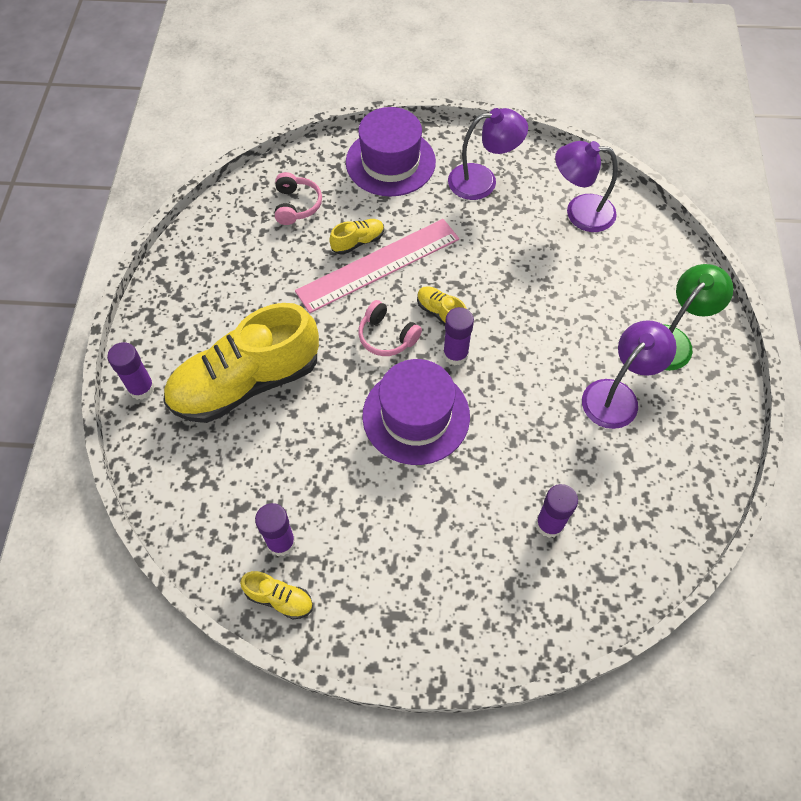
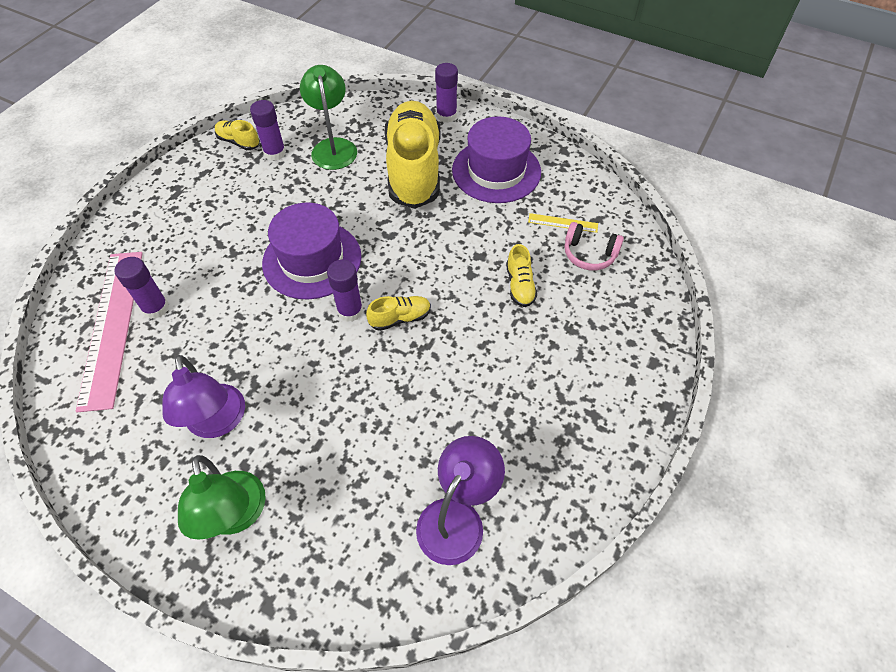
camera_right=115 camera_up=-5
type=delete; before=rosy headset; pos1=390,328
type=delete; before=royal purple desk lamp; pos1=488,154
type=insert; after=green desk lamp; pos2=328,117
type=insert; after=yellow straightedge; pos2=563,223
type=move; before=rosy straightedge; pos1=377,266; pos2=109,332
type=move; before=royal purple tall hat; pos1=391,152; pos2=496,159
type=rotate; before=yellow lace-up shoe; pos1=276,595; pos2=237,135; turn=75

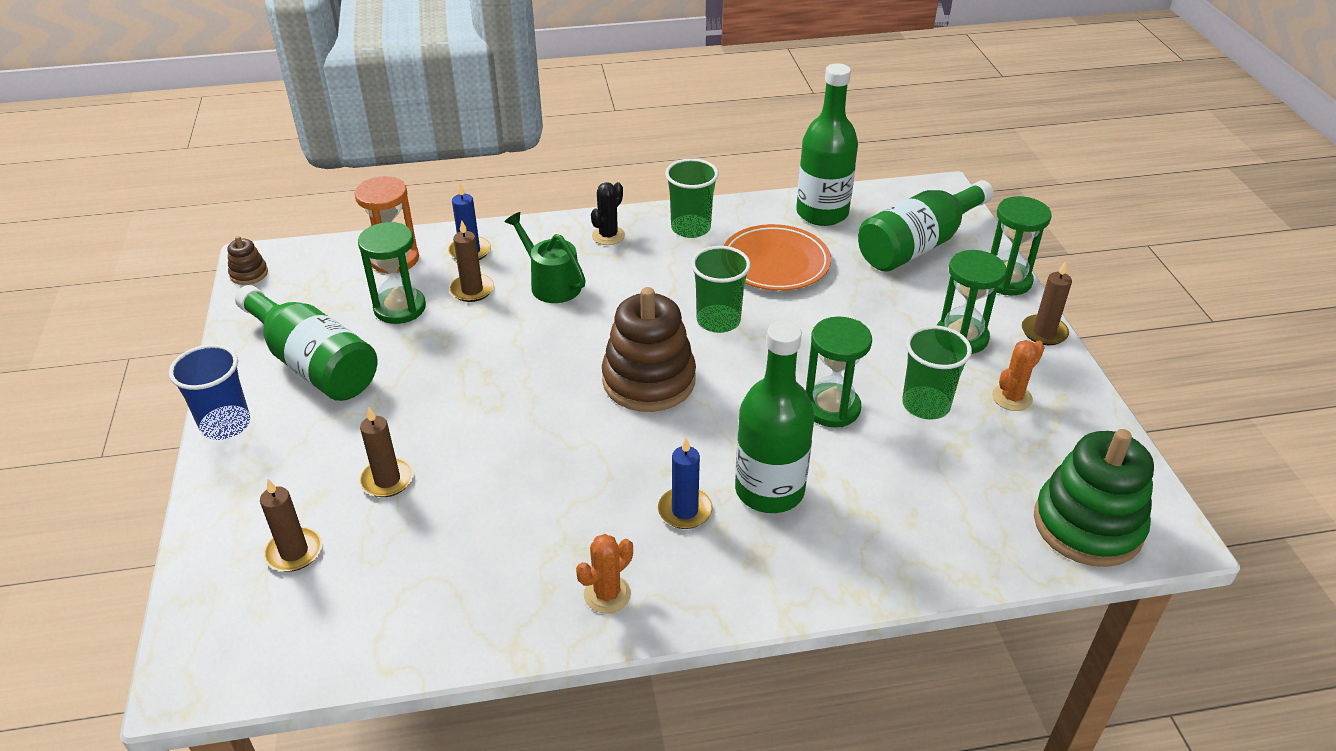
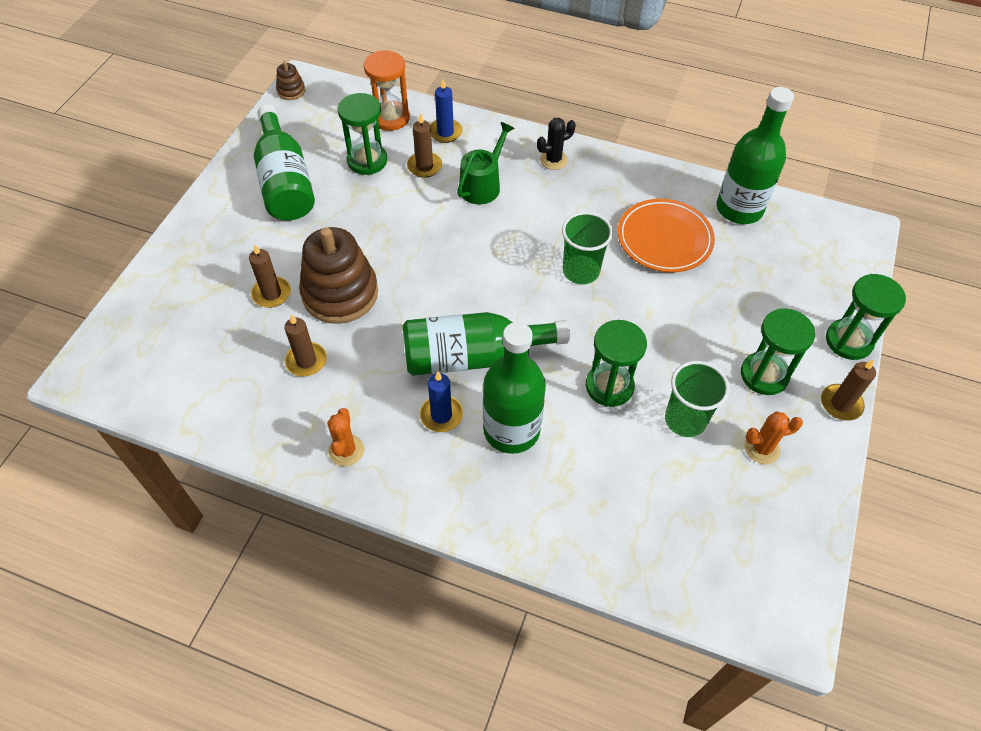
camera_right=30 camera_up=15
type=delete; before=royal blue beaker; pos1=209,392
type=delete; before=green beaker; pos1=691,198
type=delete; before=green stacking rings; pos1=1094,498
type=move; before=dark brown candle; pos1=291,525; pos2=305,345
type=move; before=dark brown stacking rings; pos1=649,349; pos2=338,275
type=move; before=green flask; pos1=926,226; pos2=486,344
type=rotate; before=green sprinkling can; pos1=545,257; pos2=486,163; turn=45
type=rotate; before=bright orange prickly plant; pos1=604,573; pos2=345,437; turn=-75

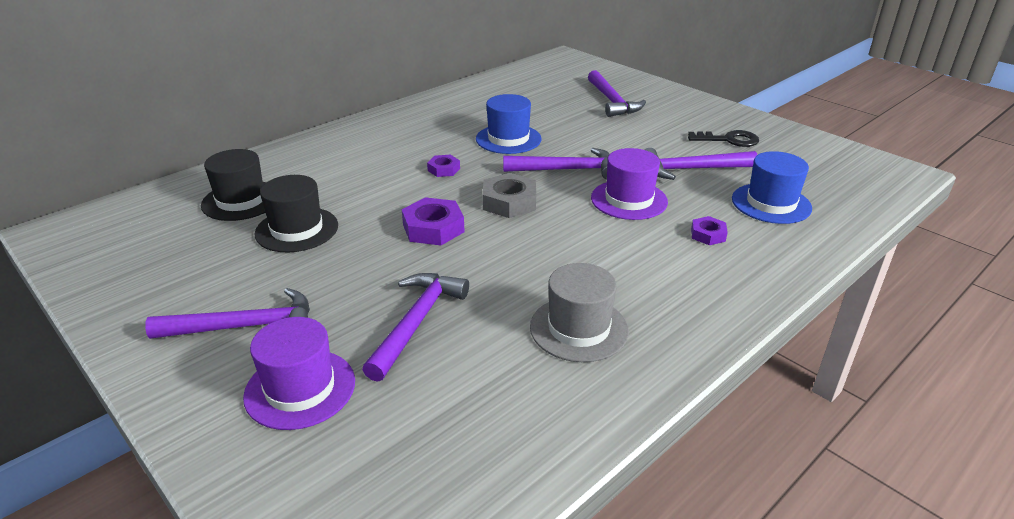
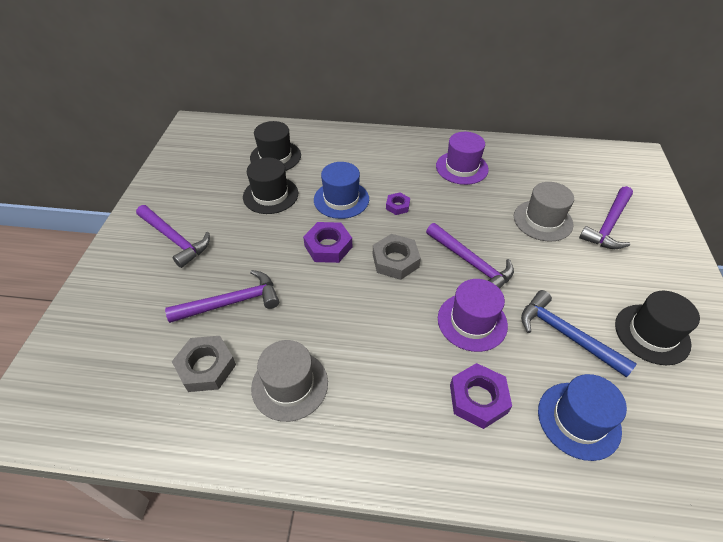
camera_right=50 camera_up=15
type=insert; after=gray hexagon nut; pos2=204,364
type=insert; after=gray tall hat; pos2=544,212
type=move; before=royal purple tall hat; pos1=299,373; pos2=462,158
type=move; before=royal blue tall hat; pos1=509,124; pos2=341,190
type=replace; before=ebony key; after=ebony tall hat; pos1=723,138; pos2=657,328
type=recolor; before=royal purple hammer; after=royal blue hammer; pos1=701,164; pos2=579,333
type=resize; before=royal purple hexagon nut; pos1=709,230; pos2=481,396; scale=1.72

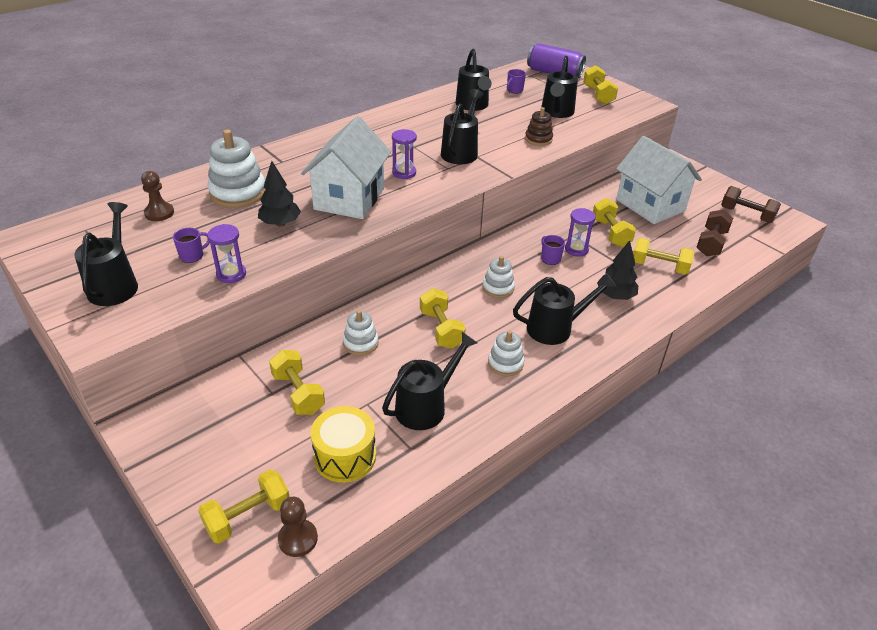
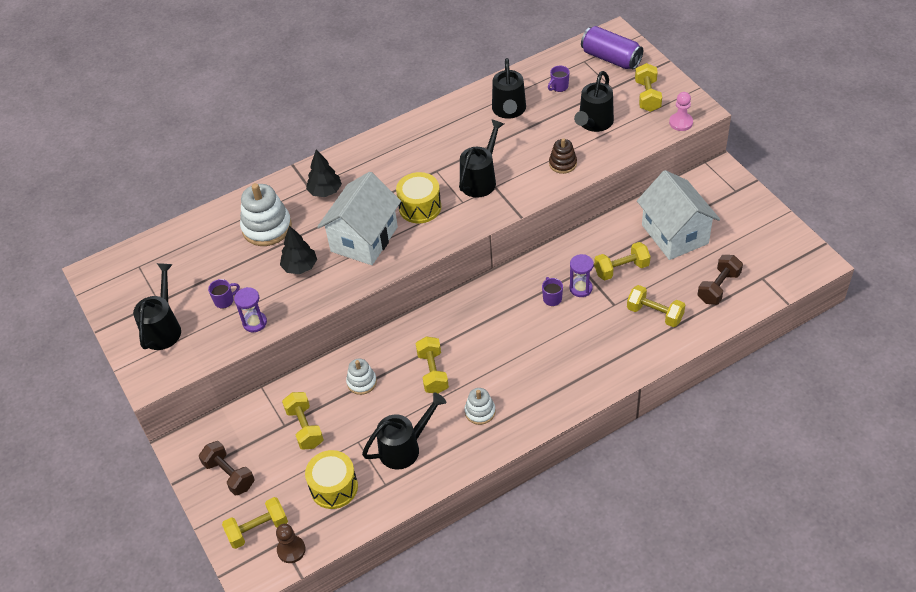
camera_right=15 camera_up=10
type=delete; before=dark brown game pawn; pos1=157,196
type=delete; before=white stacking rings; pos1=498,277
type=delete; before=ebony sprinkling can; pos1=565,309
type=insert; after=rosy game pawn; pos2=681,111
type=move; before=ebony fir tree; pos1=617,270; pos2=324,173
type=move; before=dark brown dumbbell; pos1=751,204; pos2=226,468
type=replace; before=royal purple hourglass; after=yellow snare drum; pos1=404,154; pos2=418,197
type=rotate; before=yellow dumbbell; pos1=614,222; pos2=622,261; turn=75

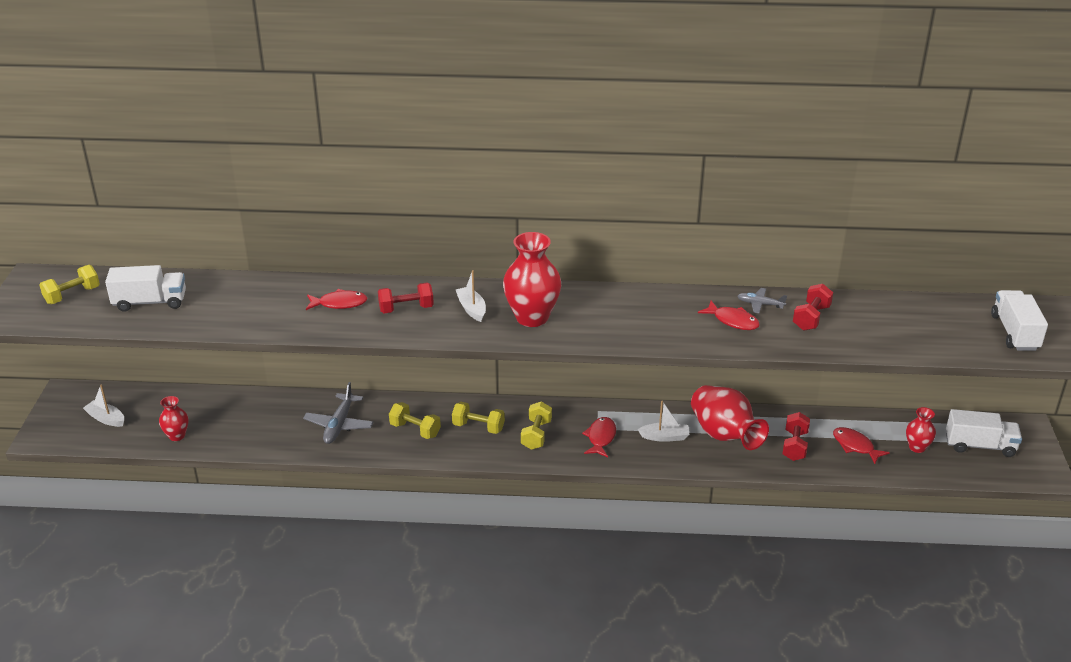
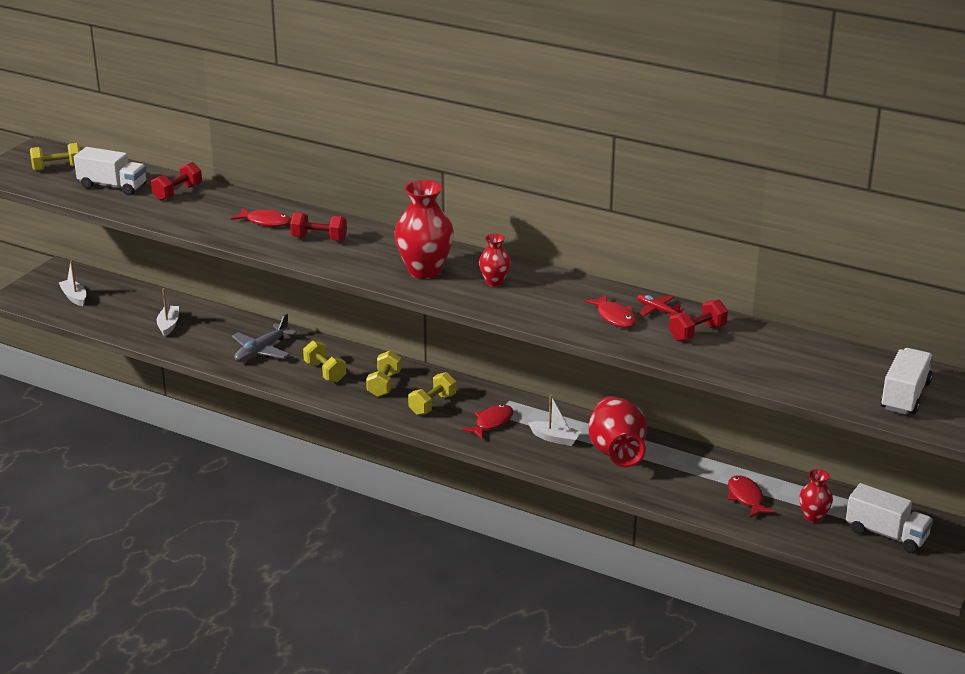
camera_right=25 camera_up=-5
type=move; before=crimson vase; pos1=173,418; pos2=495,260
type=move; before=white sailboat; pos1=471,296; pos2=168,312
type=move; before=crimson dumbbell; pos1=796,436; pos2=176,181
type=recolor; before=gray plane; after=crimson plane; pos1=762,300; pos2=660,305
type=rotate; before=yellow dumbbell; pos1=478,418; pos2=383,374; turn=60

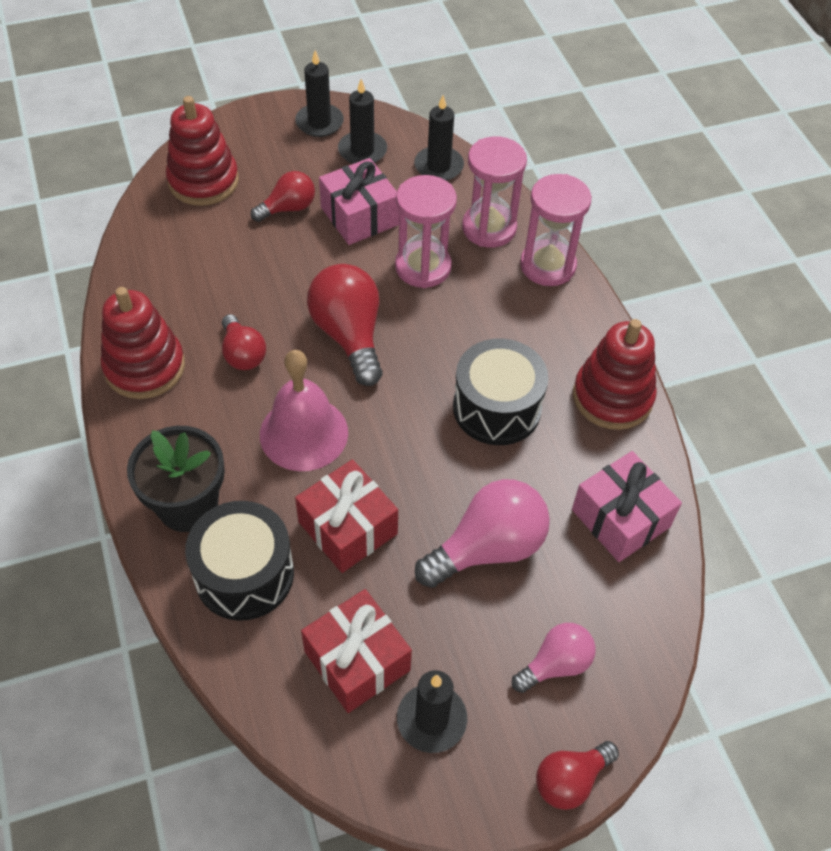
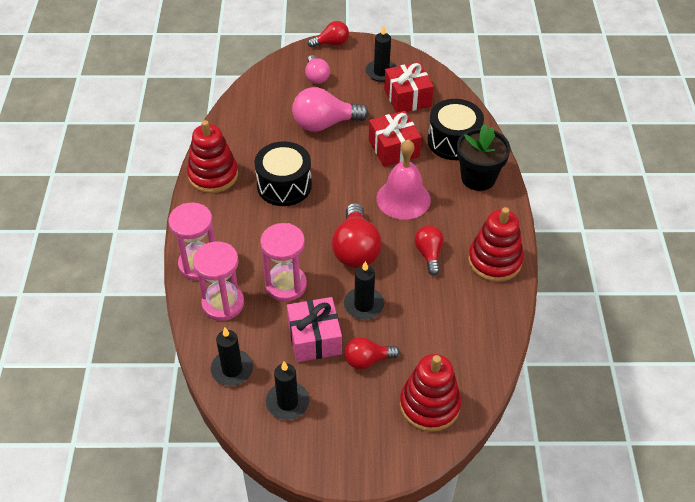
camera_right=-160 camera_up=-5
type=delete; before=rosy gift; pos1=627,506
type=move; before=ebony candle; pos1=319,93; pos2=364,290
type=rotate; before=rosy bulb; pos1=554,658; pos2=317,69; turn=-90

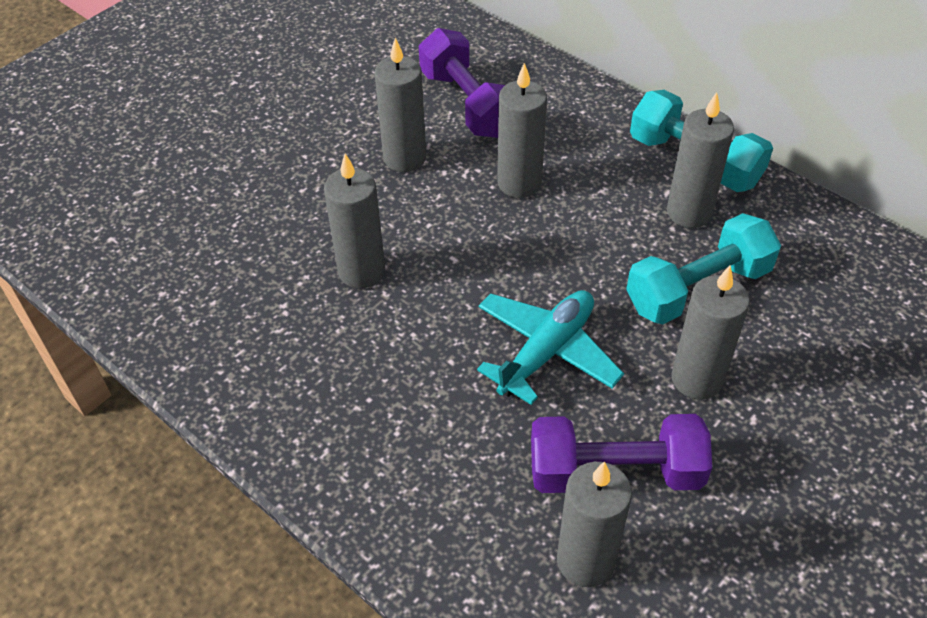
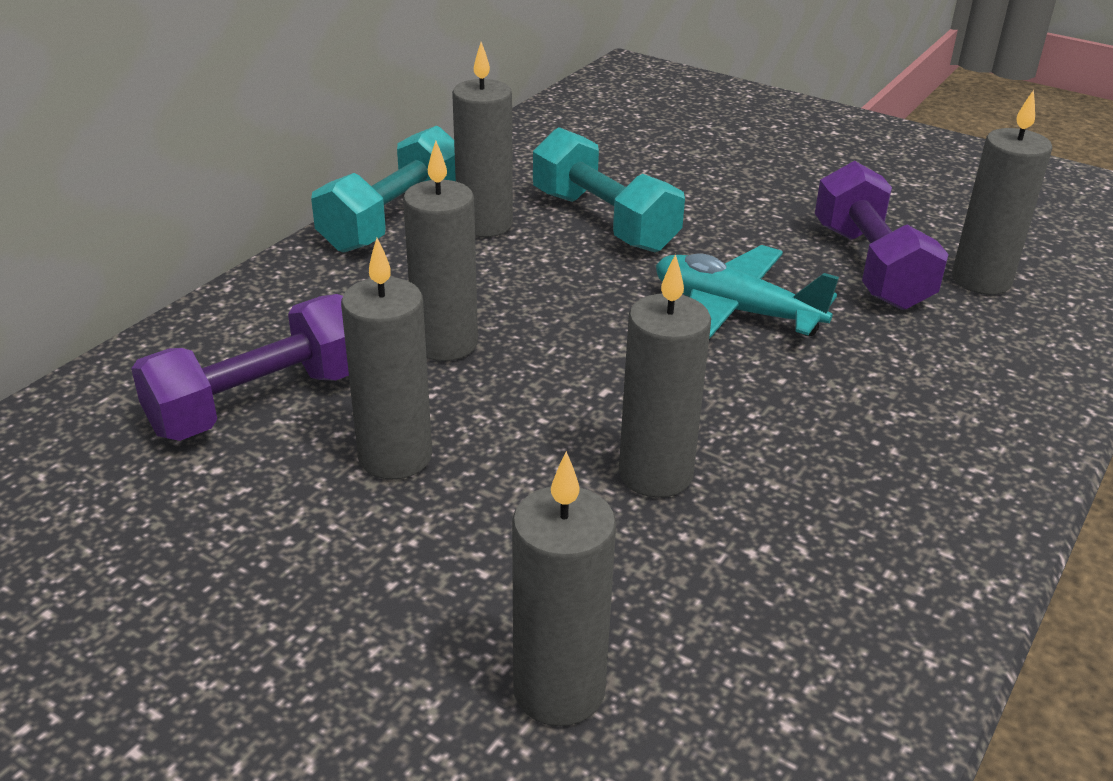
camera_right=-100 camera_up=-15
type=move; before=gray candle; pos1=710,332; pos2=564,588

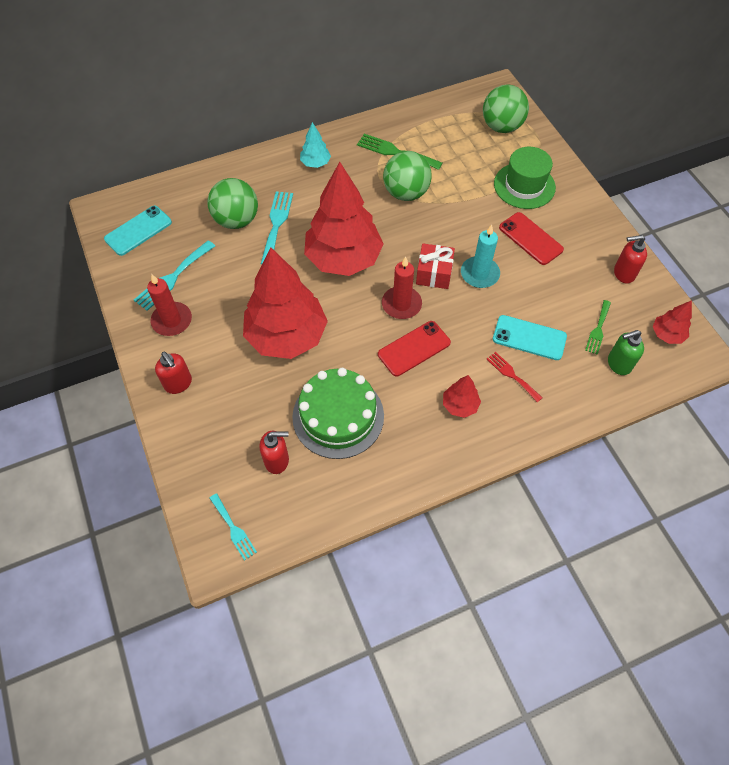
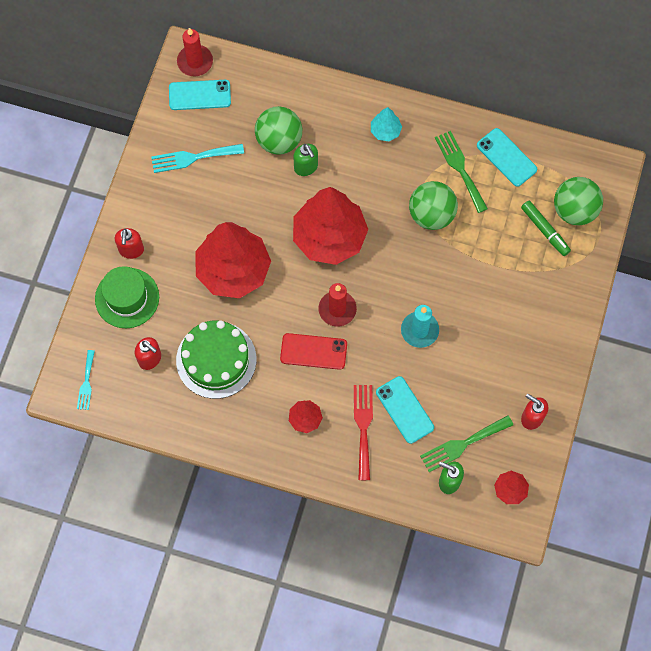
camera_right=40 camera_up=10
type=delete; before=crimson gift; pos1=435,266
type=delete; before=crimson phone; pos1=531,238
type=insert; after=aqua phone; pos2=507,157
type=insert; after=green marker pen; pos2=546,228
type=move; before=crimson candle; pos1=169,305; pos2=195,52
type=move; before=green tall hat; pos1=525,178; pos2=127,297
type=replace; before=aqua fork; after=green pump bottle; pos1=277,227; pos2=305,160
type=resize; before=crimson fork; pos1=514,377; pos2=363,432; scale=1.58
type=resize; before=green fork; pos1=598,327; pos2=466,443; scale=1.58

